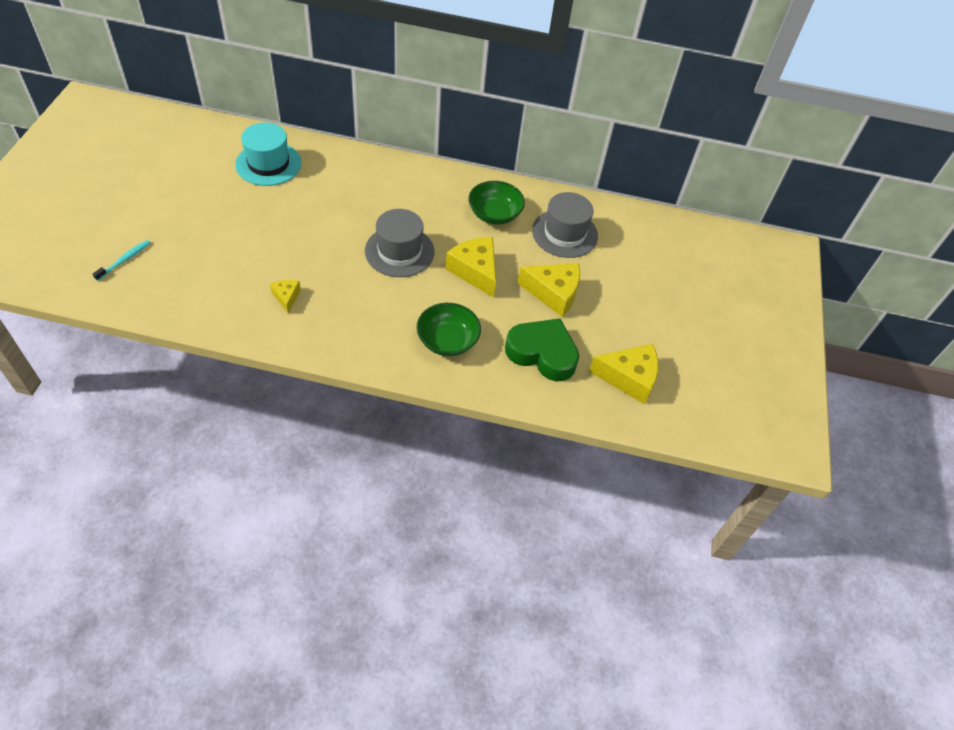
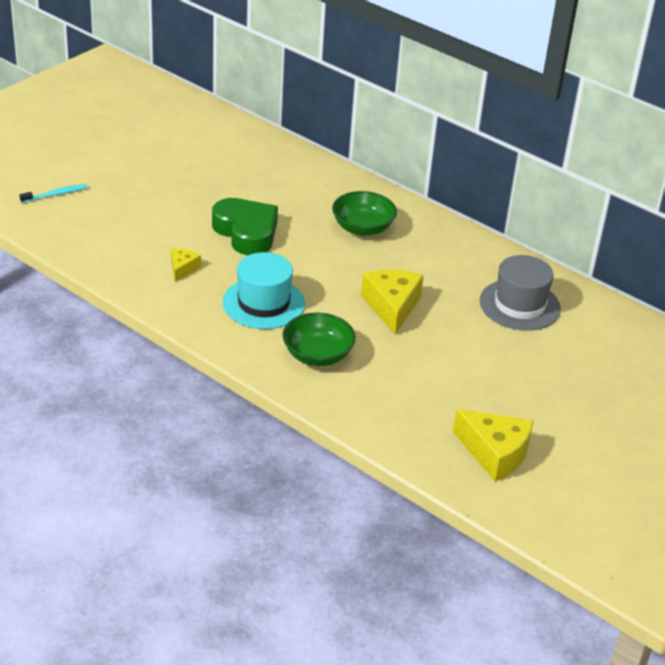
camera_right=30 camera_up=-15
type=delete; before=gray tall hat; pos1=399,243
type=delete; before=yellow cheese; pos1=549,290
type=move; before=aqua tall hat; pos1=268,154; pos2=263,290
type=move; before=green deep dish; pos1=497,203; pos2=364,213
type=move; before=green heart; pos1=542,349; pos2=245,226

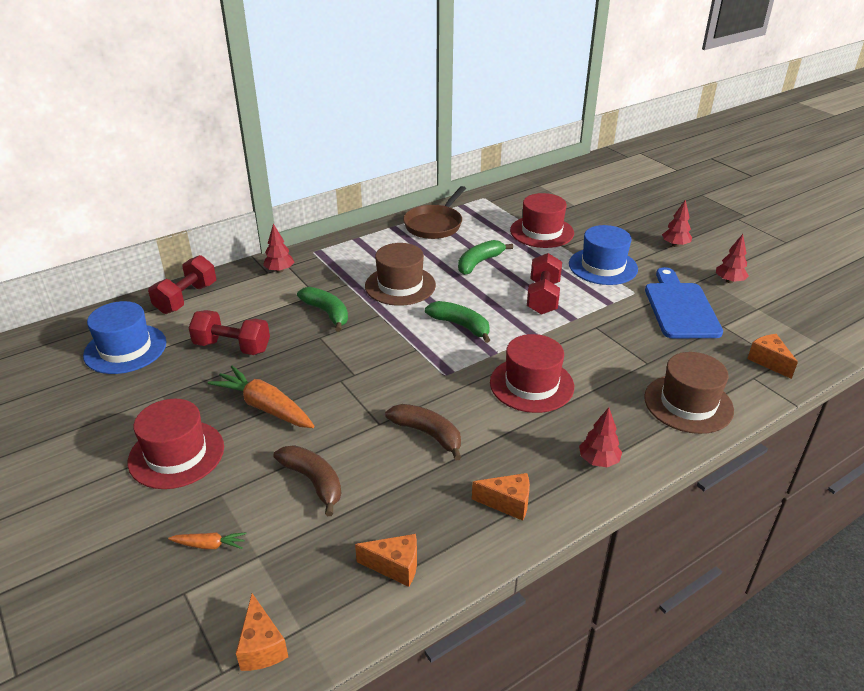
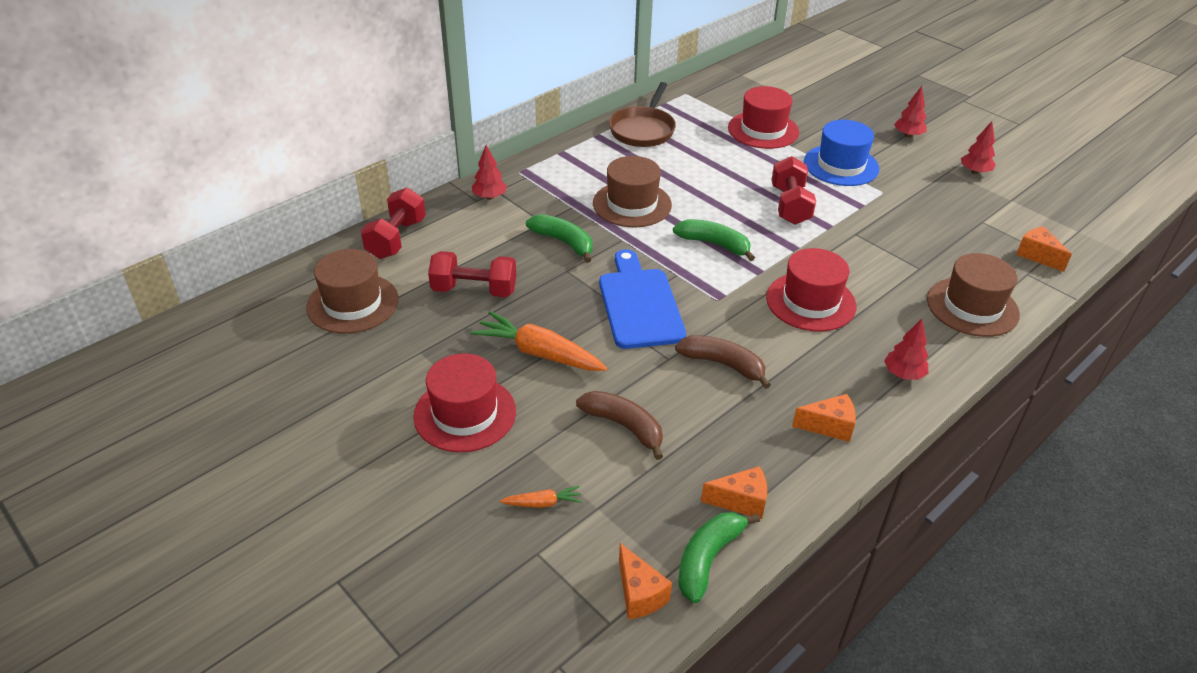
camera_right=-10 camera_up=5
type=move; before=green banana fruit; pos1=485,257; pos2=719,557
type=move; before=royal blue cutting board; pos1=684,302; pos2=642,299
type=recolor; before=royal blue tall hat; after=dark brown tall hat; pos1=124,337; pos2=352,291

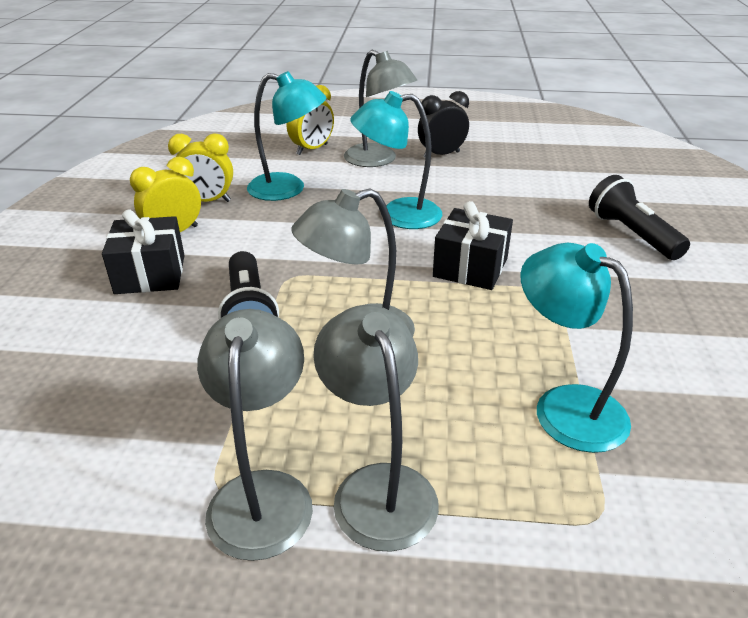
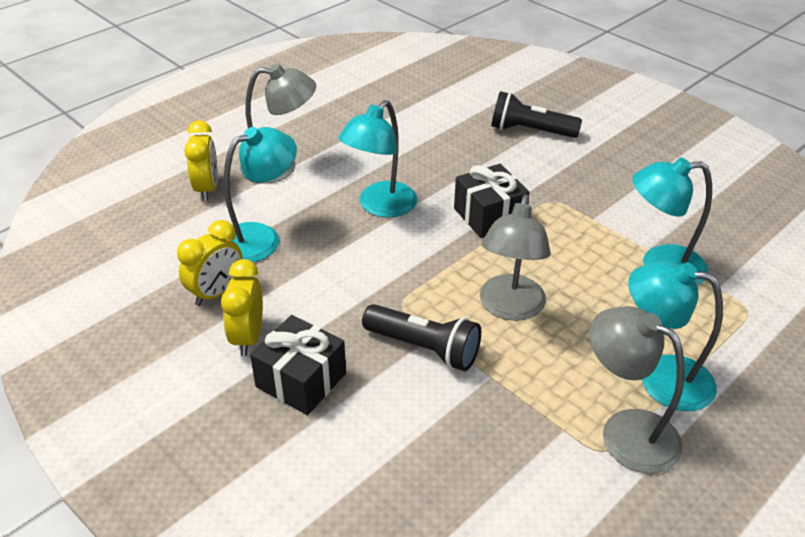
camera_right=-50 camera_up=5
type=delete; before=ebony alarm clock; pos1=443,124
type=recolor; before=gray desk lamp; after=aqua desk lamp; pos1=376,428; pos2=675,336

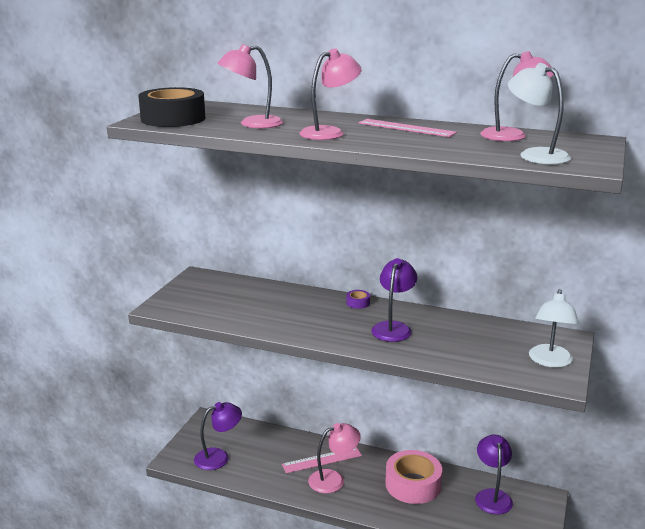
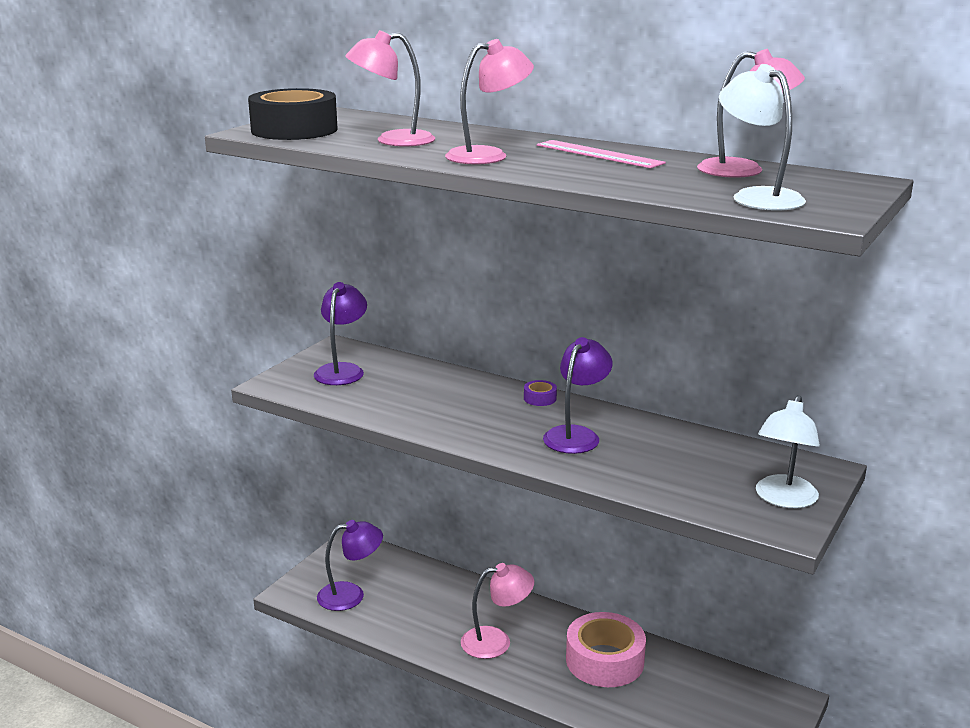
camera_right=10 camera_up=0
type=delete; before=rosy straightedge; pos1=322,460
type=move; before=royal purple desk lamp; pos1=494,474; pos2=340,333

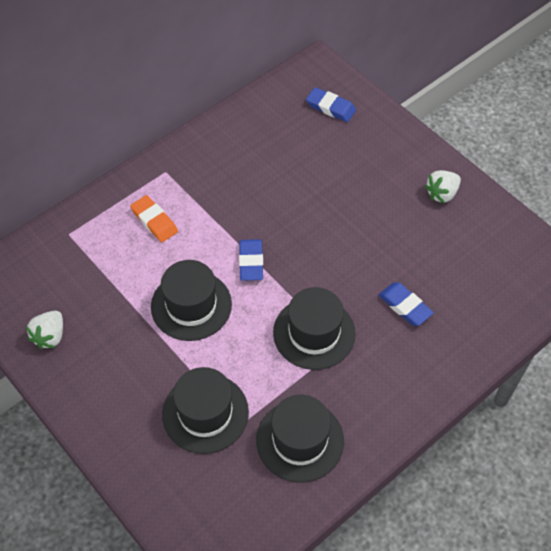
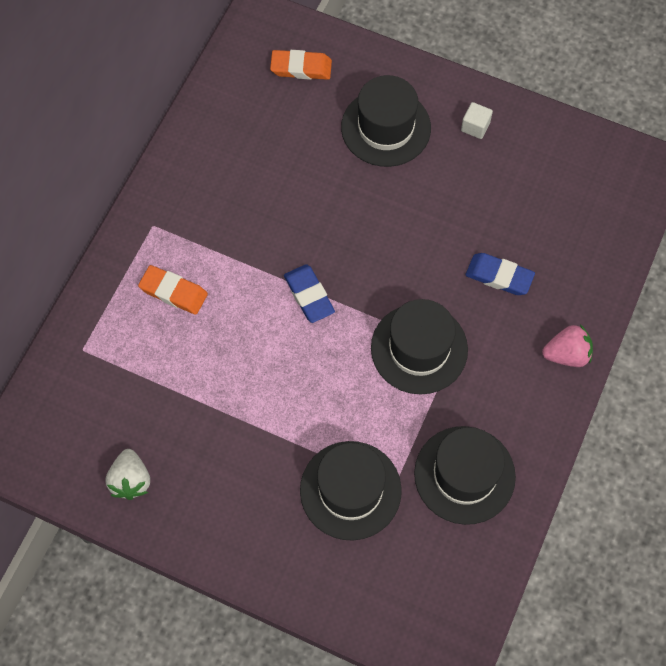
camera_right=-25 camera_up=10
type=insert; after=rosy strawberry; pos2=567,345
type=move; before=ebony tall hat; pos1=191,300; pos2=386,121
type=replace; before=white strawberry; after=white block; pos1=443,186; pos2=477,120
type=recolor; before=royal blue eraser; after=bright orange eraser; pos1=331,104; pos2=301,65

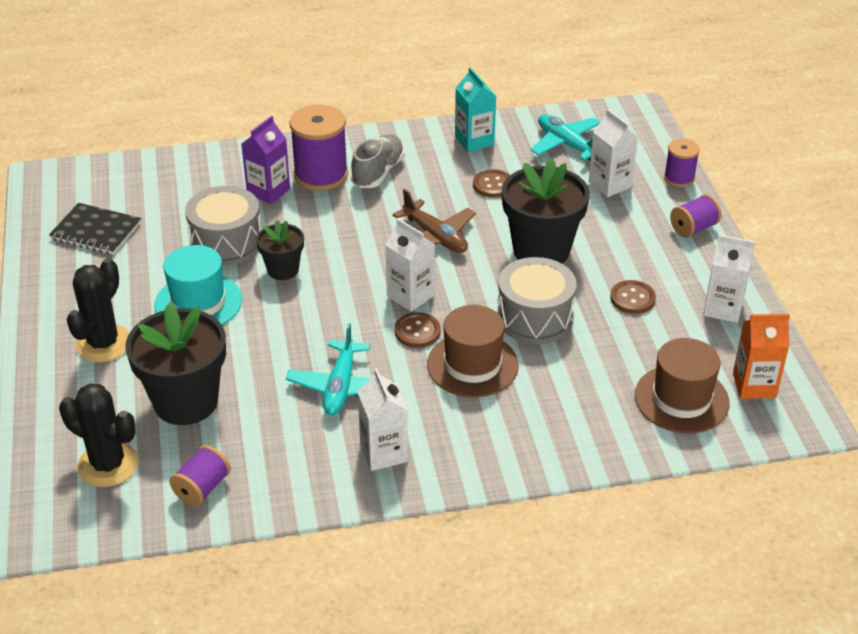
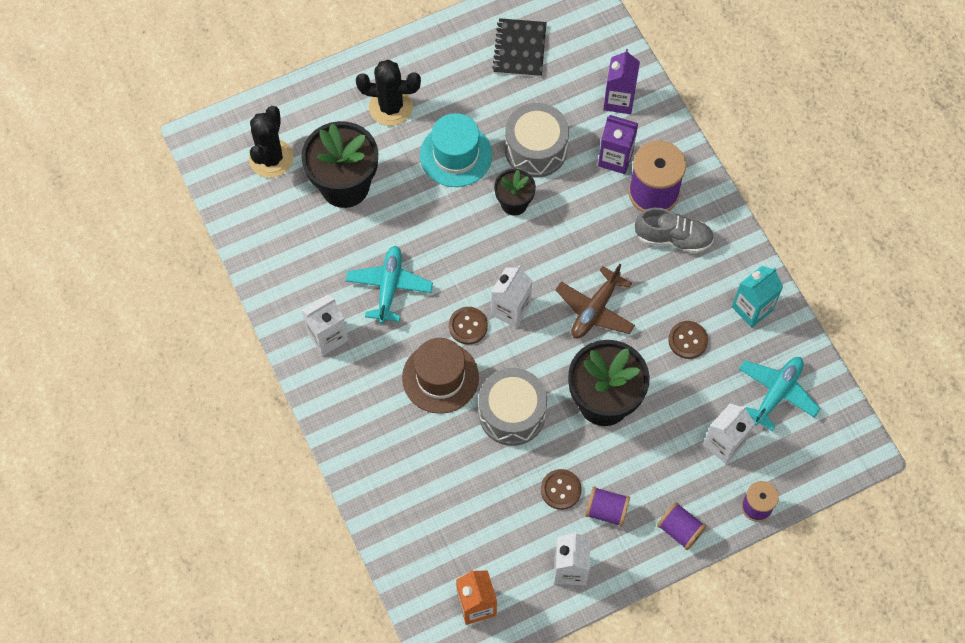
camera_right=75 camera_up=25
type=delete; before=dark brown tall hat; pos1=682,385
type=insert; after=royal purple milk carton; pos2=621,81
type=move; before=royal purple spool; pos1=200,475; pos2=607,506
type=rotate; before=aqua plane; pos1=340,369; pos2=389,285; turn=105

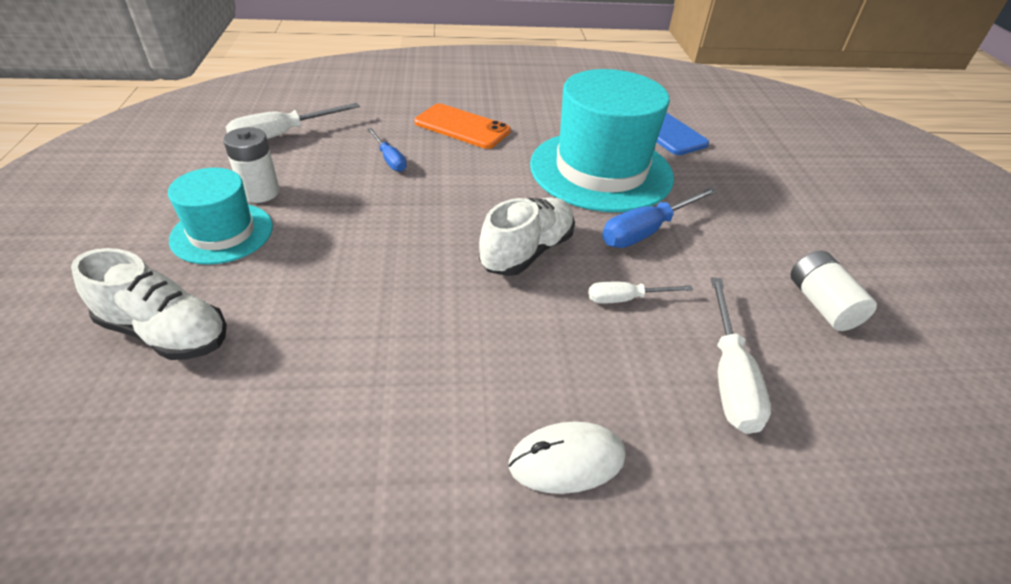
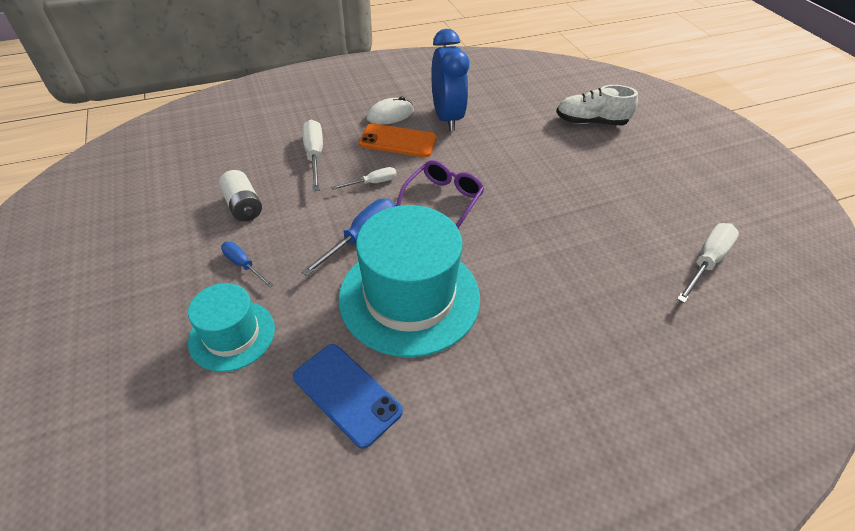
camera_right=165 camera_up=5
type=delete; before=white AA battery; pos1=251,165
type=insert; after=royal blue alarm clock; pos2=450,80
type=move; before=aqua tall hat; pos1=220,216; pos2=231,327
type=move; before=royal blue flat screwdriver; pos1=387,150; pos2=247,265
type=move; before=bright orange phone; pos1=462,126; pos2=398,140
type=replace; before=white lace-up shoe; after=royal purple glasses; pos1=527,236; pos2=440,194

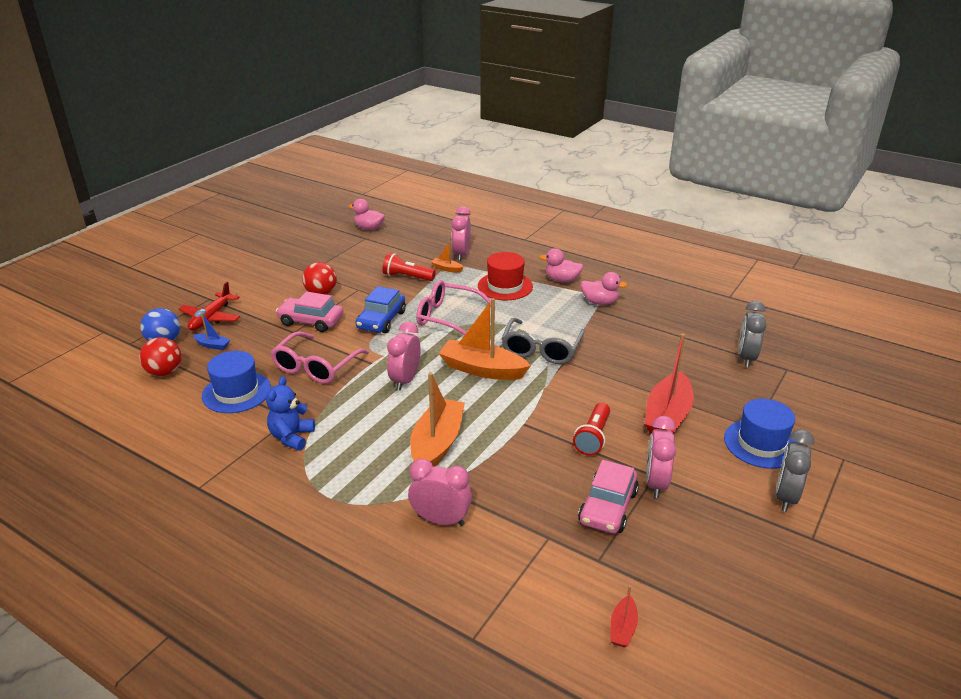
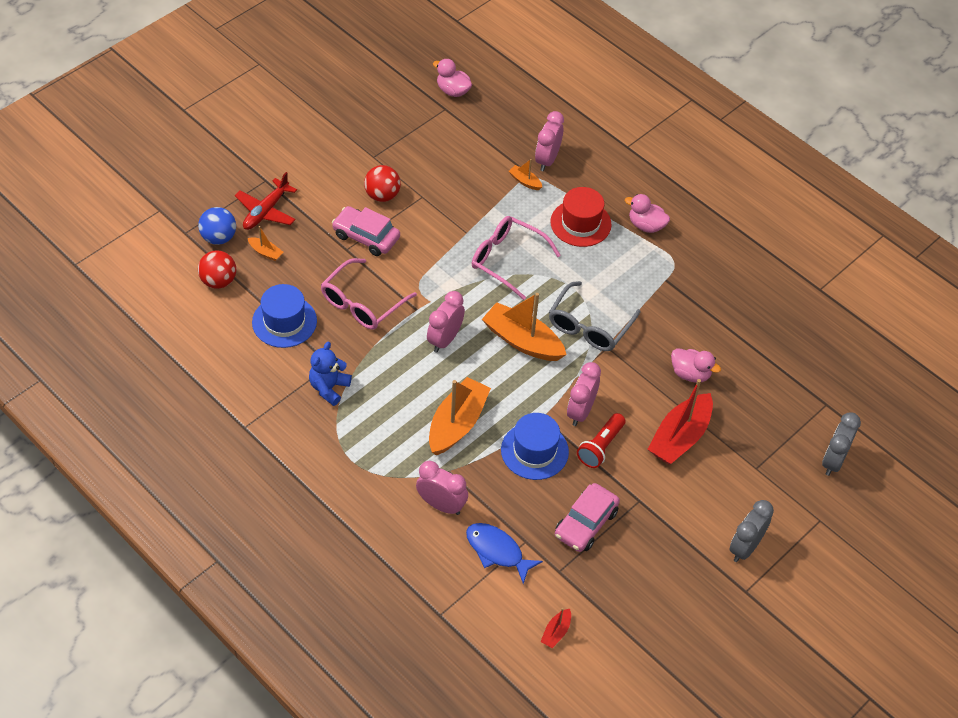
camera_right=10 camera_up=20
type=delete; before=royal blue toy car; pos1=381,309
type=delete; before=crimson pocket torch; pos1=409,267
type=insert; after=royal blue toy fish; pos2=504,553
type=move; before=rosy rubber duck; pos1=604,288; pos2=696,365
type=move; before=rosy alarm clock; pos1=661,457; pos2=584,394
type=move; before=royal blue tall hat; pos1=761,434; pos2=535,446
type=move; before=gray alarm clock; pos1=752,334; pos2=841,444
type=recolor; before=royal blue sailboat; after=bright orange sailboat; pos1=211,331; pos2=265,243

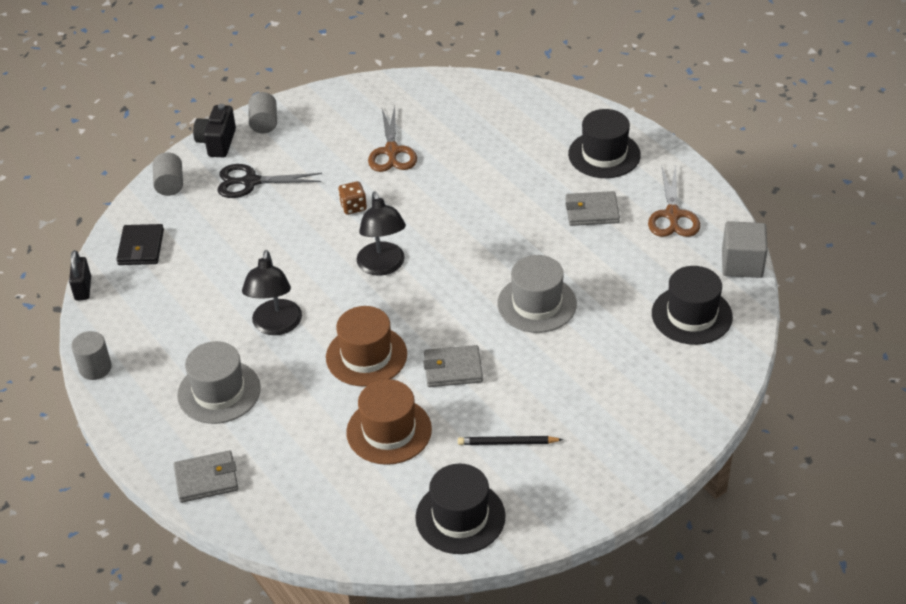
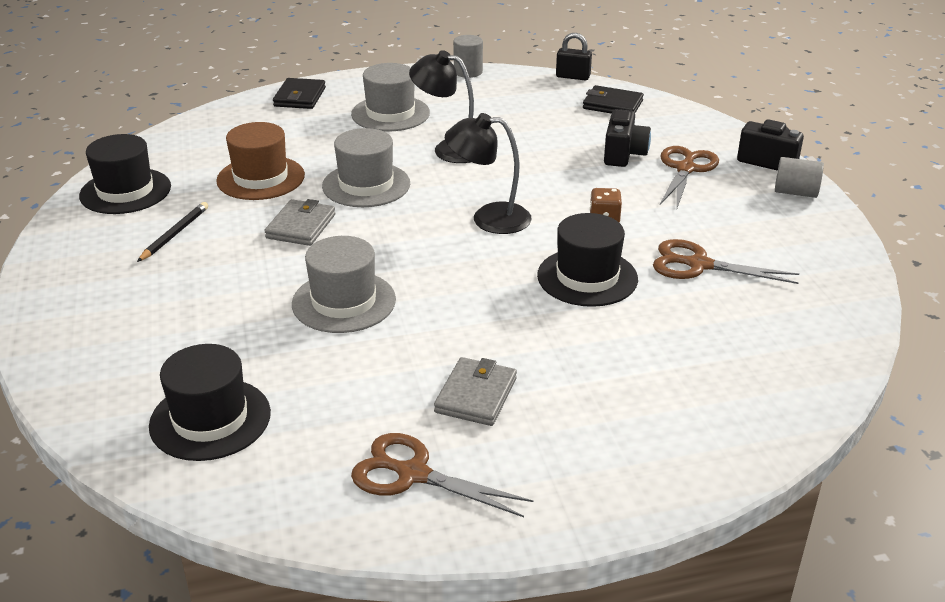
camera_right=110 camera_up=-10
type=delete; before=gray cylinder; pos1=168,174
type=delete; before=gray block; pos1=745,249
type=insert; after=ebony camera; pos2=627,138
type=move; before=ebony tall hat; pos1=604,143; pos2=587,260
type=recolor; before=gray wallet; after=ebony wallet; pos1=206,477; pos2=299,93
type=recolor; before=ebony shears; after=dark brown shears; pos1=269,181; pos2=689,177
type=recolor; before=dark brown tall hat; after=gray tall hat; pos1=366,346; pos2=366,167

